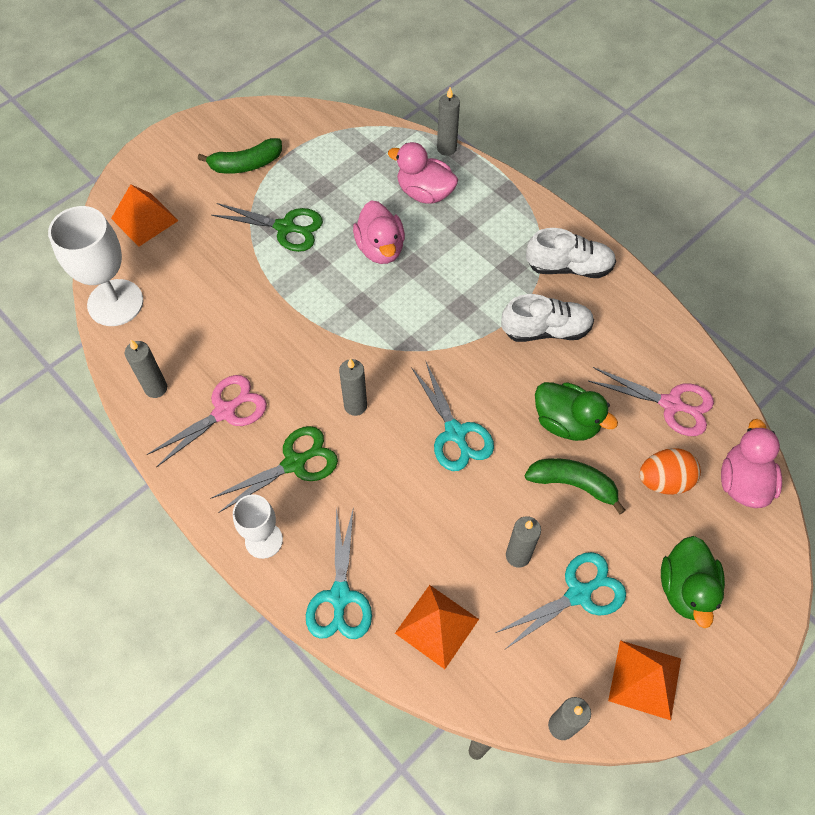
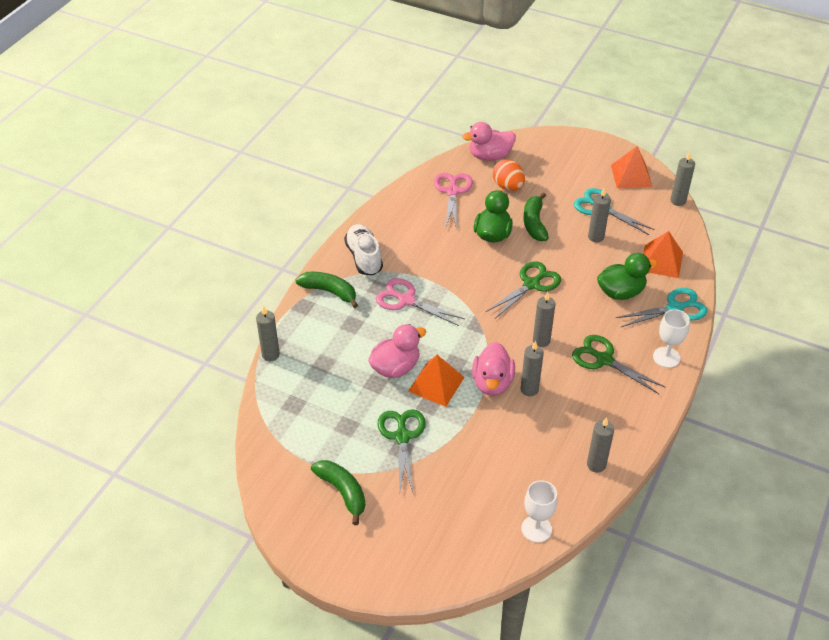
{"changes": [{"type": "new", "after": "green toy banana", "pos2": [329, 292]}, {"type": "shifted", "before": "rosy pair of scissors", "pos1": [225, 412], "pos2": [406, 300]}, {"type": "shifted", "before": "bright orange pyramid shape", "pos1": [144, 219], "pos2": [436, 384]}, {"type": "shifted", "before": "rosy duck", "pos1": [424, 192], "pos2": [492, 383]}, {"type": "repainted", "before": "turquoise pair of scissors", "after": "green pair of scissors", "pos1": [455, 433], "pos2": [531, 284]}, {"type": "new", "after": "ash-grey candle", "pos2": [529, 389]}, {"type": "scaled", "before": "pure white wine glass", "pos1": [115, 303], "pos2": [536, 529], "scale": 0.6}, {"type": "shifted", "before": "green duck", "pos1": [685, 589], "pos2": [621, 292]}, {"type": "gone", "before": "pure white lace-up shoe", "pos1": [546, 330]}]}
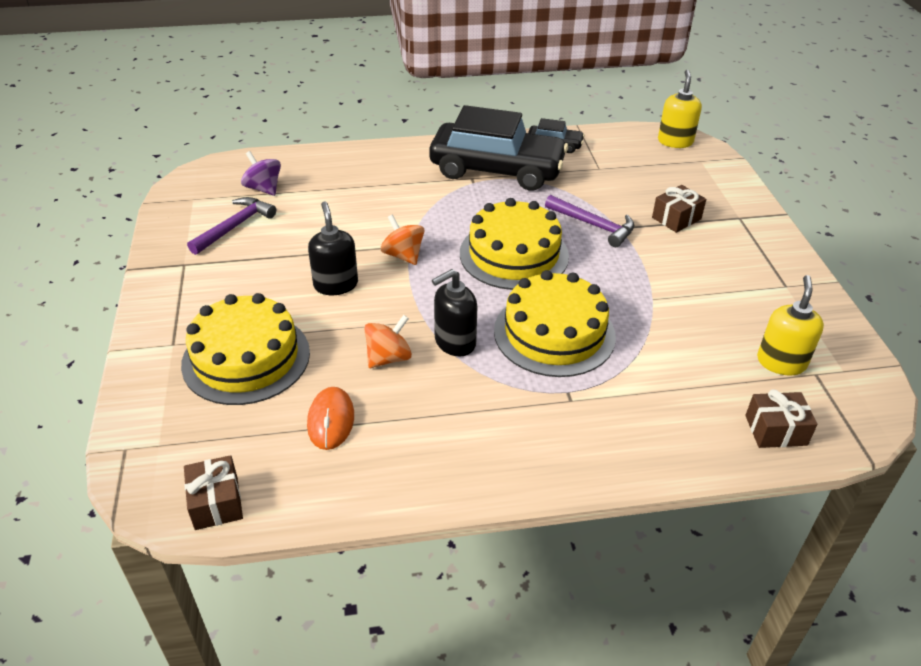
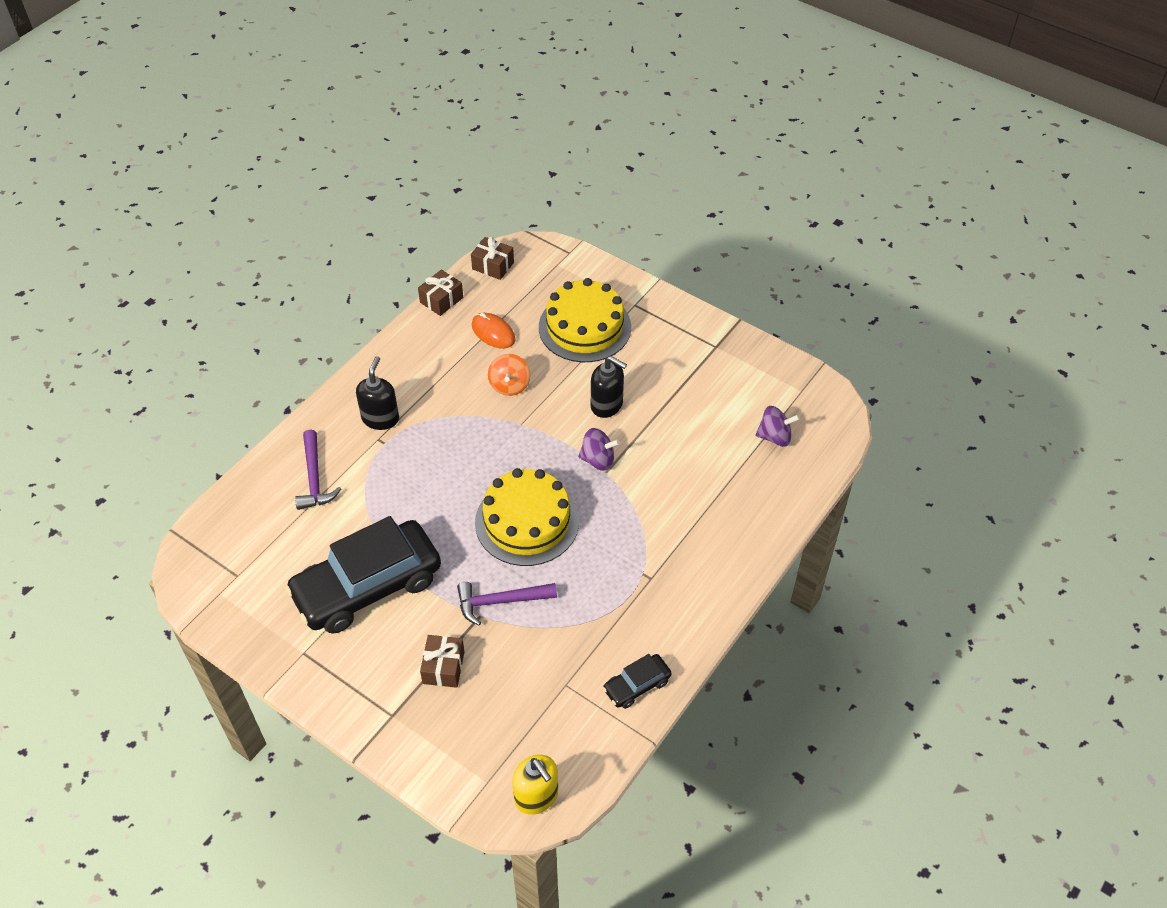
{"changes": [{"type": "shifted", "before": "black car", "pos1": [497, 170], "pos2": [367, 586]}, {"type": "shifted", "before": "purple hammer", "pos1": [234, 227], "pos2": [314, 478]}, {"type": "shifted", "before": "black pump bottle", "pos1": [454, 342], "pos2": [380, 418]}, {"type": "shifted", "before": "dark brown wrapped gift", "pos1": [776, 430], "pos2": [441, 300]}, {"type": "repainted", "before": "bright orange toy top", "after": "purple toy top", "pos1": [403, 255], "pos2": [598, 460]}, {"type": "gone", "before": "bright yellow gateau", "pos1": [554, 333]}, {"type": "gone", "before": "bright yellow pump bottle", "pos1": [781, 362]}]}
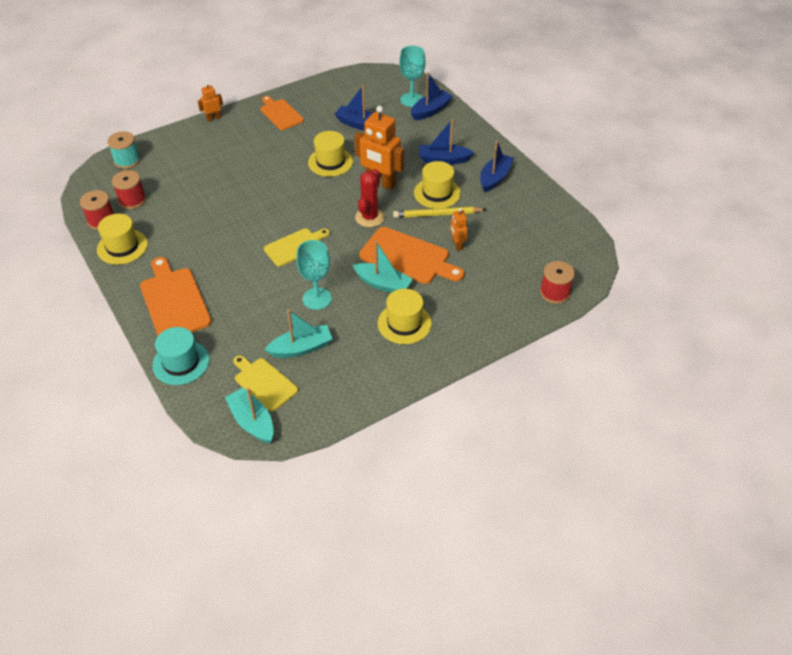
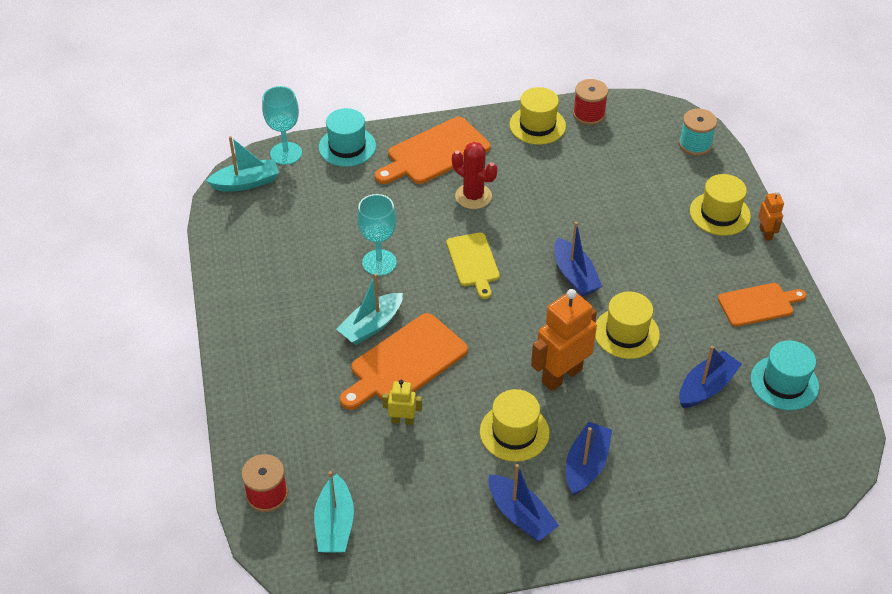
{"changes": [{"type": "shifted", "before": "turquoise wine glass", "pos1": [411, 100], "pos2": [286, 153]}, {"type": "shifted", "before": "turquoise boat", "pos1": [301, 348], "pos2": [335, 524]}, {"type": "rotated", "before": "bright orange cutting board", "pos1": [174, 301], "pos2": [434, 153], "turn": 150}, {"type": "repainted", "before": "bright orange robot figure", "after": "bright yellow robot figure", "pos1": [457, 245], "pos2": [402, 420]}, {"type": "shifted", "before": "crimson cactus", "pos1": [370, 217], "pos2": [473, 196]}, {"type": "shifted", "before": "blue boat", "pos1": [430, 110], "pos2": [574, 275]}, {"type": "shifted", "before": "bright yellow top hat", "pos1": [404, 323], "pos2": [720, 213]}, {"type": "new", "after": "turquoise top hat", "pos2": [784, 383]}, {"type": "gone", "before": "crimson reel of thread", "pos1": [132, 200]}, {"type": "gone", "before": "bright yellow cutting board", "pos1": [264, 382]}, {"type": "gone", "before": "bright yellow pencil", "pos1": [437, 214]}]}
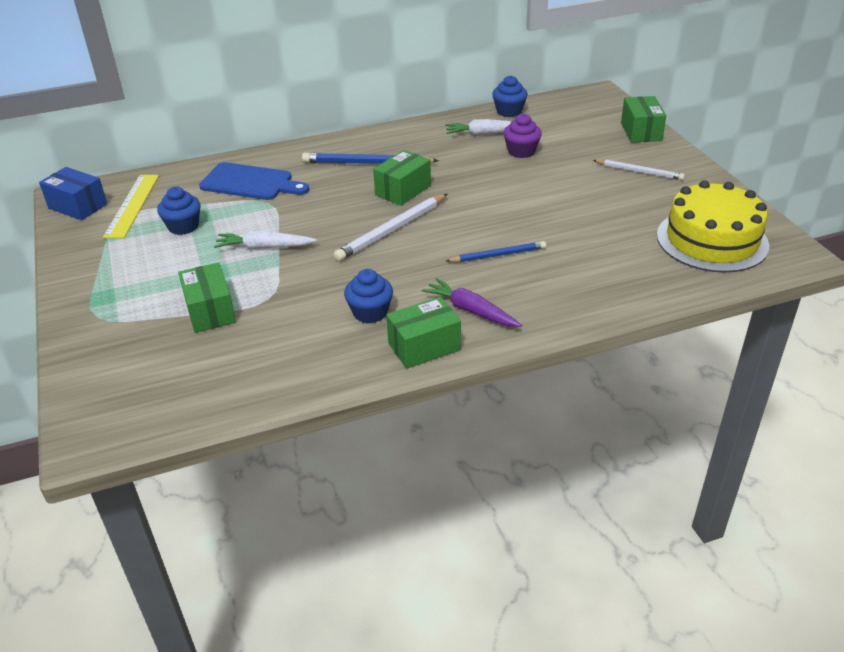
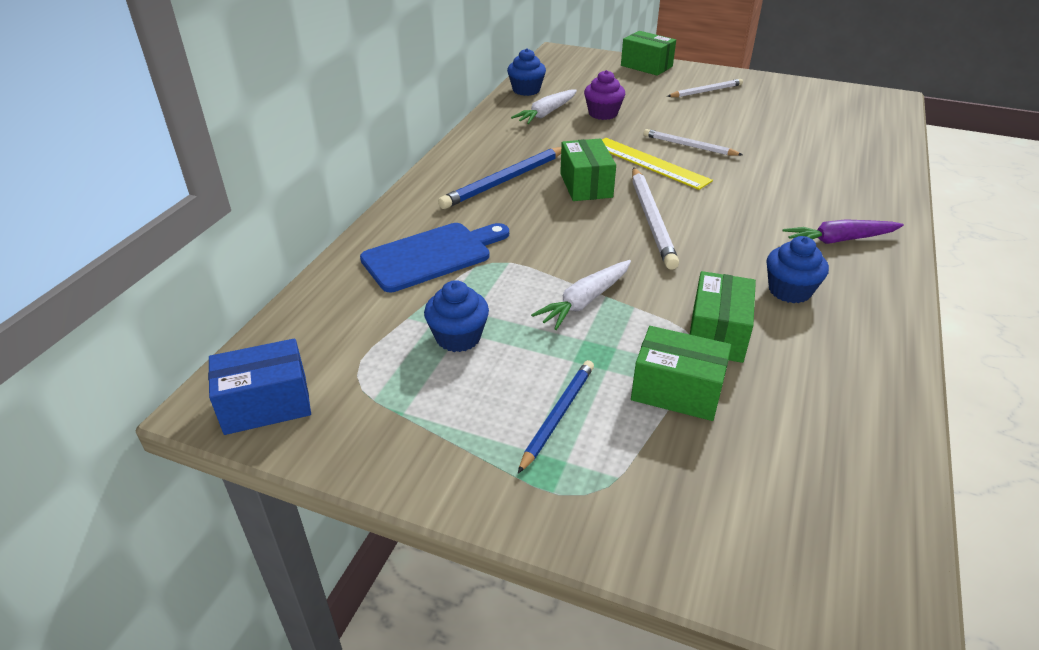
{"changes": [{"type": "shifted", "before": "blue pencil", "pos1": [498, 255], "pos2": [558, 416]}, {"type": "shifted", "before": "bright yellow ruler", "pos1": [132, 205], "pos2": [649, 163]}, {"type": "new", "after": "pure white pencil", "pos2": [689, 146]}, {"type": "shifted", "before": "green parcel", "pos1": [424, 346], "pos2": [717, 334]}, {"type": "gone", "before": "bright yellow gateau", "pos1": [712, 240]}]}
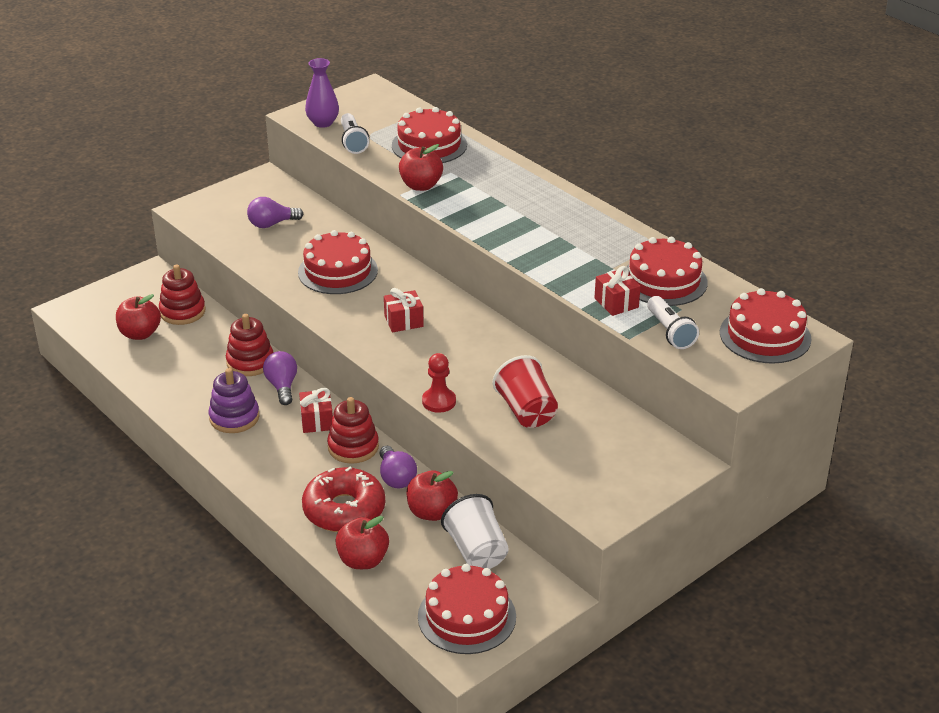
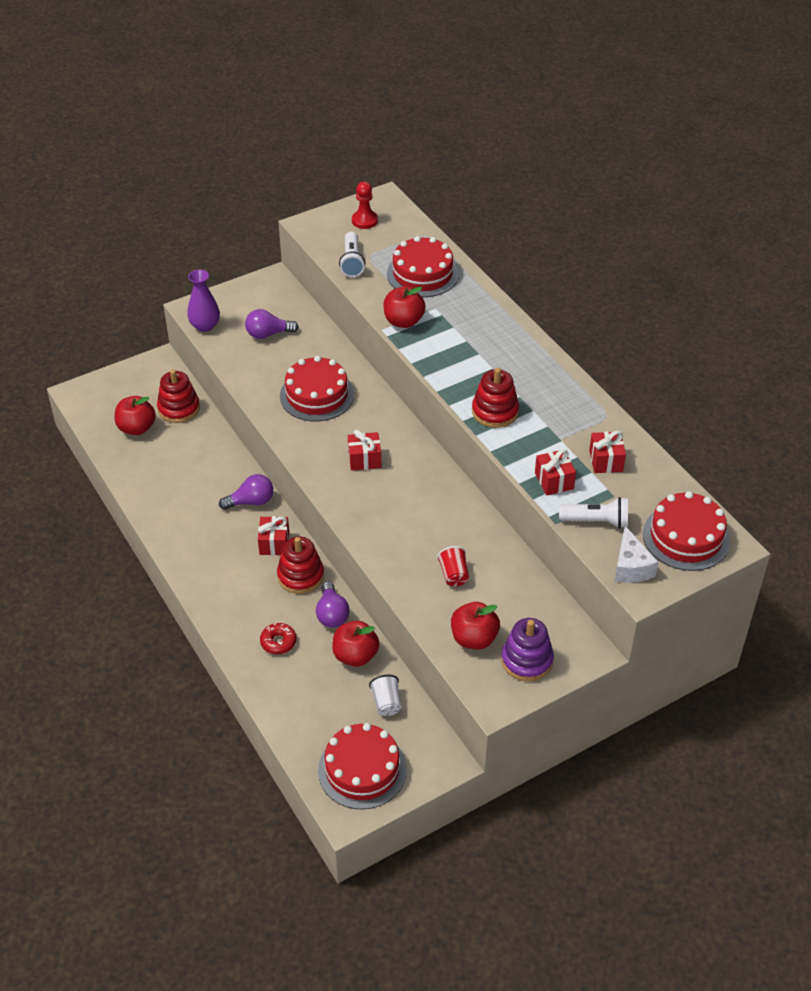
{"changes": [{"type": "shifted", "before": "purple vase", "pos1": [323, 123], "pos2": [205, 326]}, {"type": "rotated", "before": "purple lightbulb", "pos1": [282, 386], "pos2": [251, 502], "turn": 75}, {"type": "scaled", "before": "crimson glazed donut", "pos1": [344, 510], "pos2": [278, 642], "scale": 0.48}, {"type": "shifted", "before": "crimson chess pawn", "pos1": [439, 401], "pos2": [364, 221]}, {"type": "scaled", "before": "pure white cup", "pos1": [476, 551], "pos2": [386, 703], "scale": 0.6}, {"type": "scaled", "before": "crimson cup", "pos1": [526, 411], "pos2": [454, 575], "scale": 0.6}, {"type": "shifted", "before": "crimson apple", "pos1": [363, 560], "pos2": [474, 638]}, {"type": "shifted", "before": "crimson stacking rings", "pos1": [250, 362], "pos2": [495, 412]}, {"type": "shifted", "before": "purple stacking rings", "pos1": [234, 417], "pos2": [527, 660]}, {"type": "rotated", "before": "pure white flashlight", "pos1": [670, 332], "pos2": [596, 521], "turn": -75}, {"type": "swapped", "before": "crimson gateau", "after": "crimson wrapped gift", "pos1": [664, 281], "pos2": [606, 461]}, {"type": "new", "after": "pure white cheese", "pos2": [631, 567]}]}
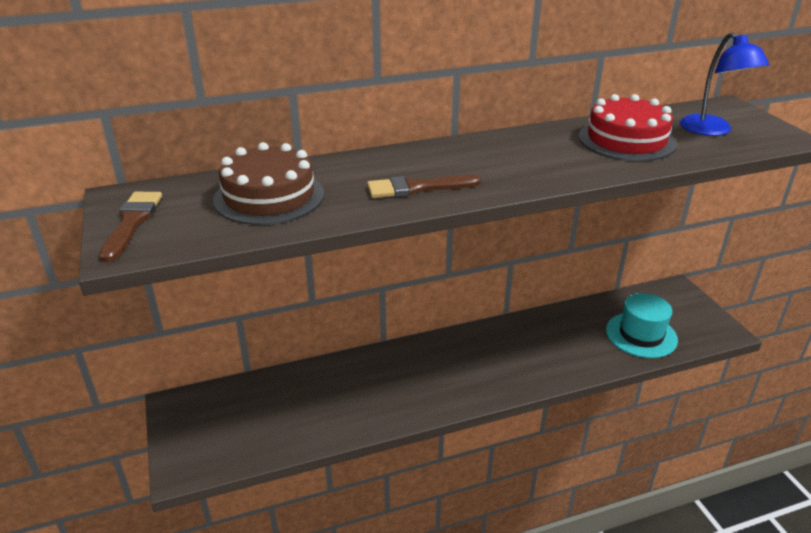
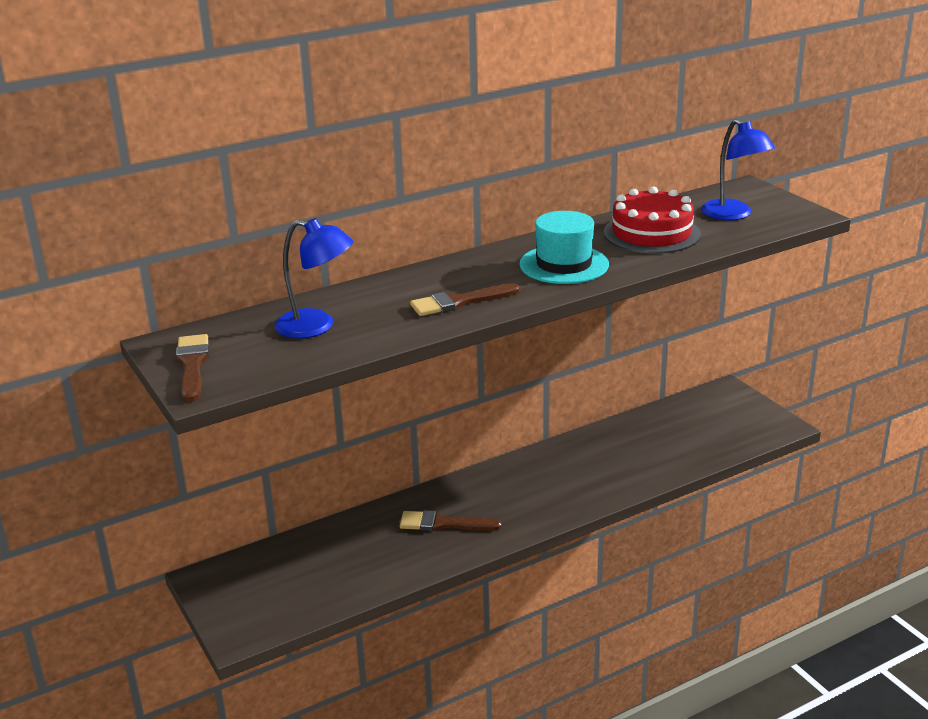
{"changes": [{"type": "swapped", "before": "dark brown gateau", "after": "blue desk lamp", "pos1": [269, 196], "pos2": [316, 326]}, {"type": "new", "after": "dark brown paintbrush", "pos2": [443, 524]}, {"type": "shifted", "before": "turquoise top hat", "pos1": [641, 335], "pos2": [564, 264]}]}
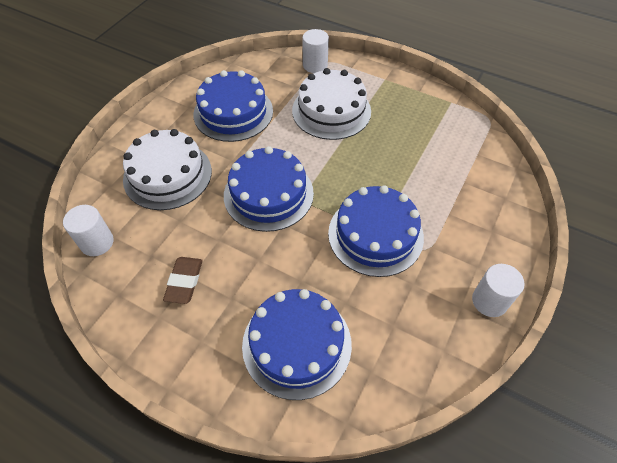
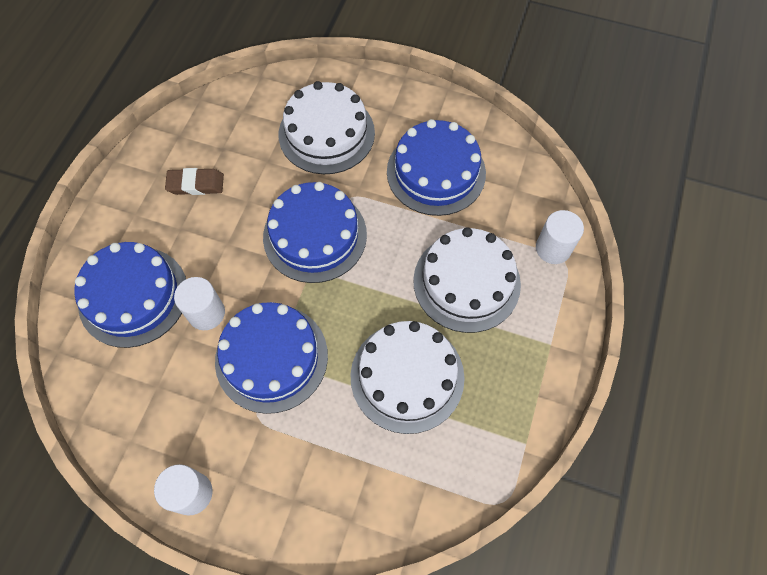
{"changes": [{"type": "shifted", "before": "pure white cylinder", "pos1": [97, 242], "pos2": [206, 313]}, {"type": "new", "after": "pure white gateau", "pos2": [407, 376]}]}
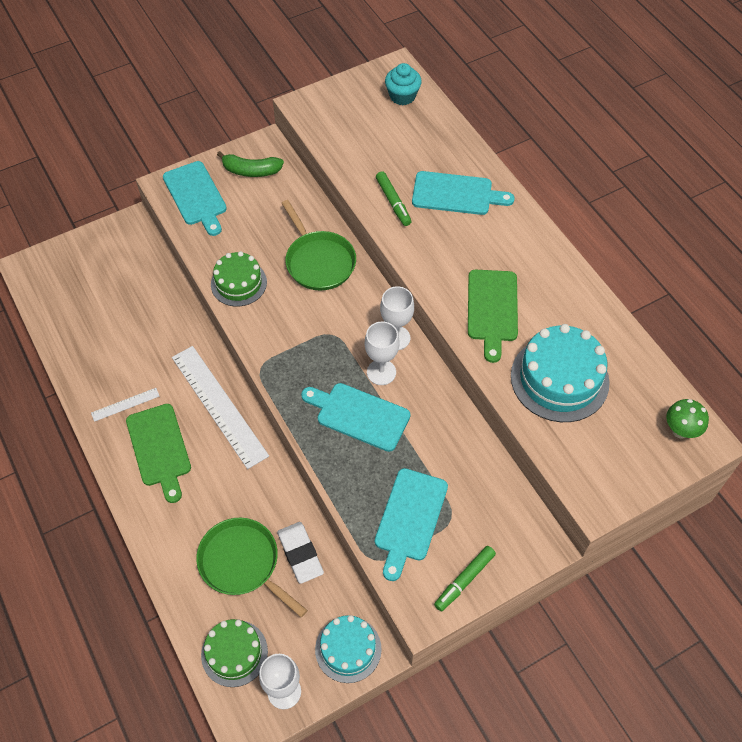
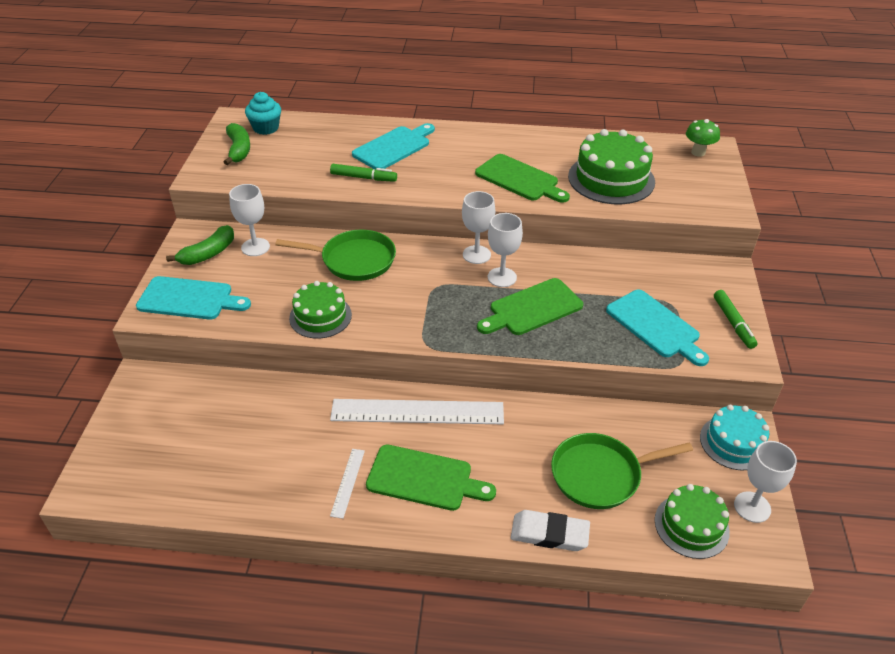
{"changes": [{"type": "new", "after": "green toy banana", "pos2": [239, 150]}, {"type": "new", "after": "pure white wine glass", "pos2": [255, 247]}, {"type": "repainted", "before": "turquoise cutting board", "after": "green cutting board", "pos1": [359, 415], "pos2": [532, 308]}, {"type": "shifted", "before": "pure white pencil eraser", "pos1": [300, 554], "pos2": [549, 533]}, {"type": "repainted", "before": "turquoise gateau", "after": "green gateau", "pos1": [559, 379], "pos2": [611, 179]}]}
